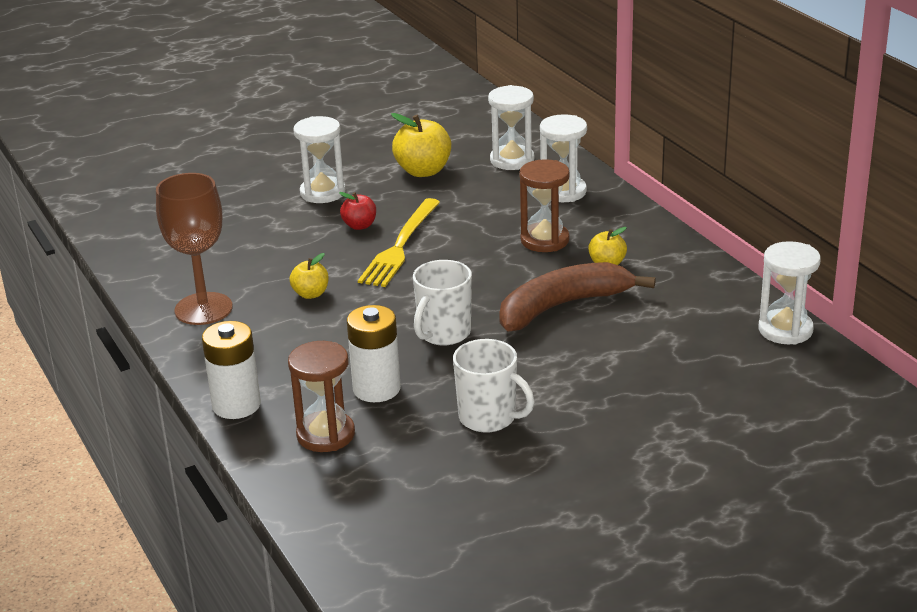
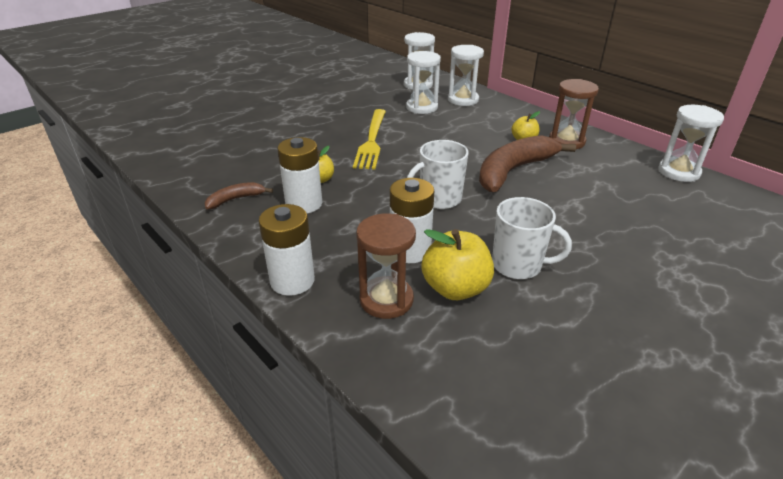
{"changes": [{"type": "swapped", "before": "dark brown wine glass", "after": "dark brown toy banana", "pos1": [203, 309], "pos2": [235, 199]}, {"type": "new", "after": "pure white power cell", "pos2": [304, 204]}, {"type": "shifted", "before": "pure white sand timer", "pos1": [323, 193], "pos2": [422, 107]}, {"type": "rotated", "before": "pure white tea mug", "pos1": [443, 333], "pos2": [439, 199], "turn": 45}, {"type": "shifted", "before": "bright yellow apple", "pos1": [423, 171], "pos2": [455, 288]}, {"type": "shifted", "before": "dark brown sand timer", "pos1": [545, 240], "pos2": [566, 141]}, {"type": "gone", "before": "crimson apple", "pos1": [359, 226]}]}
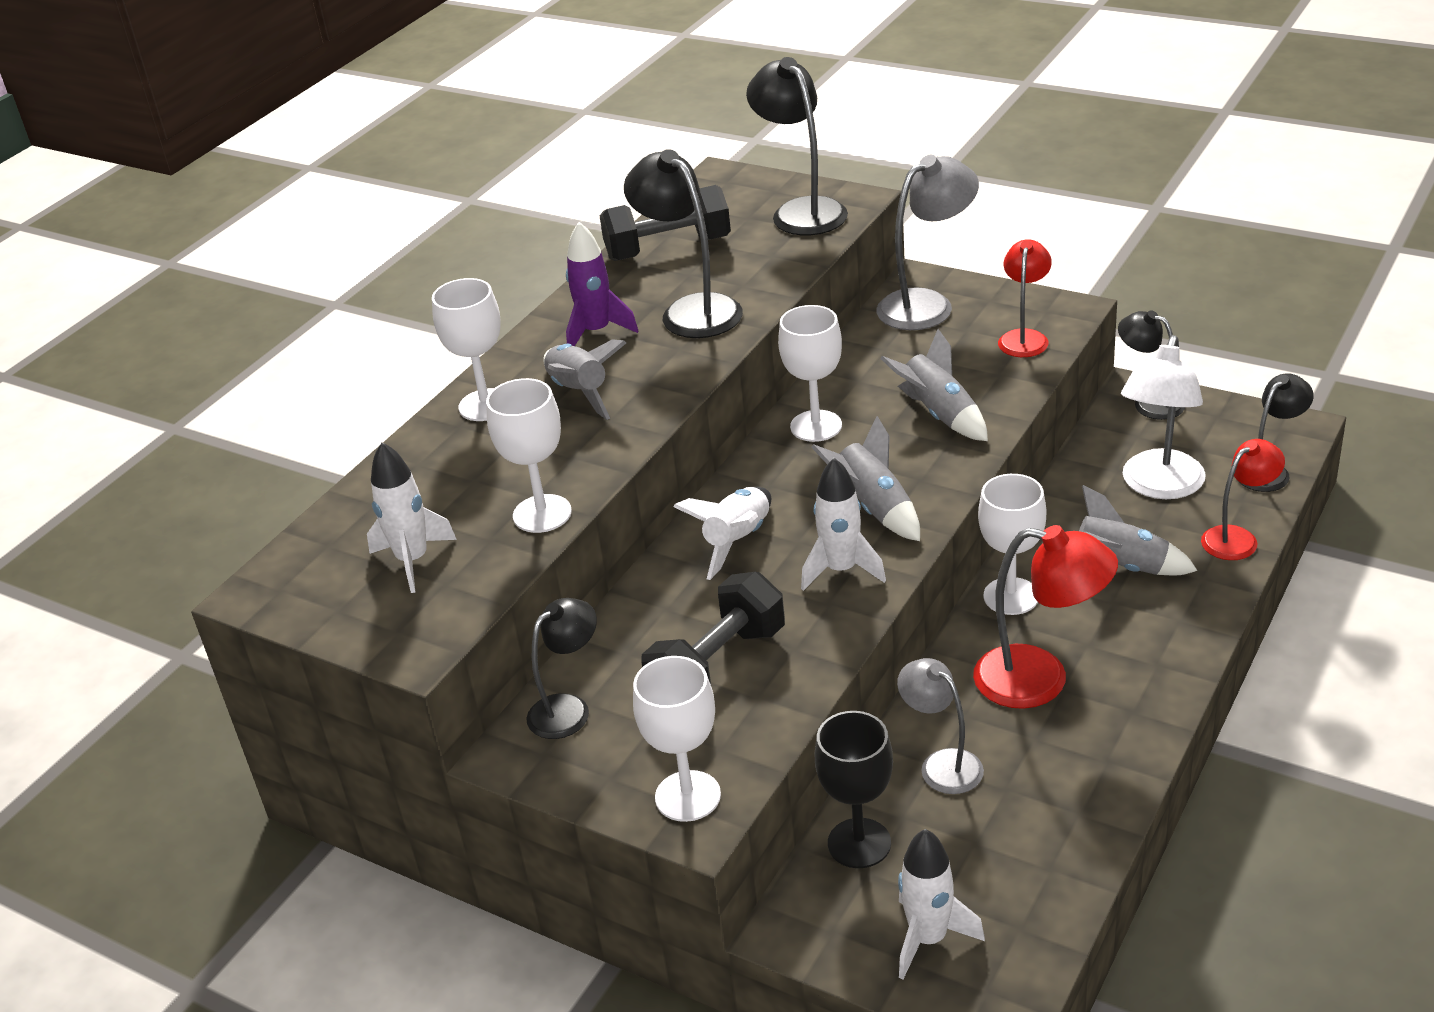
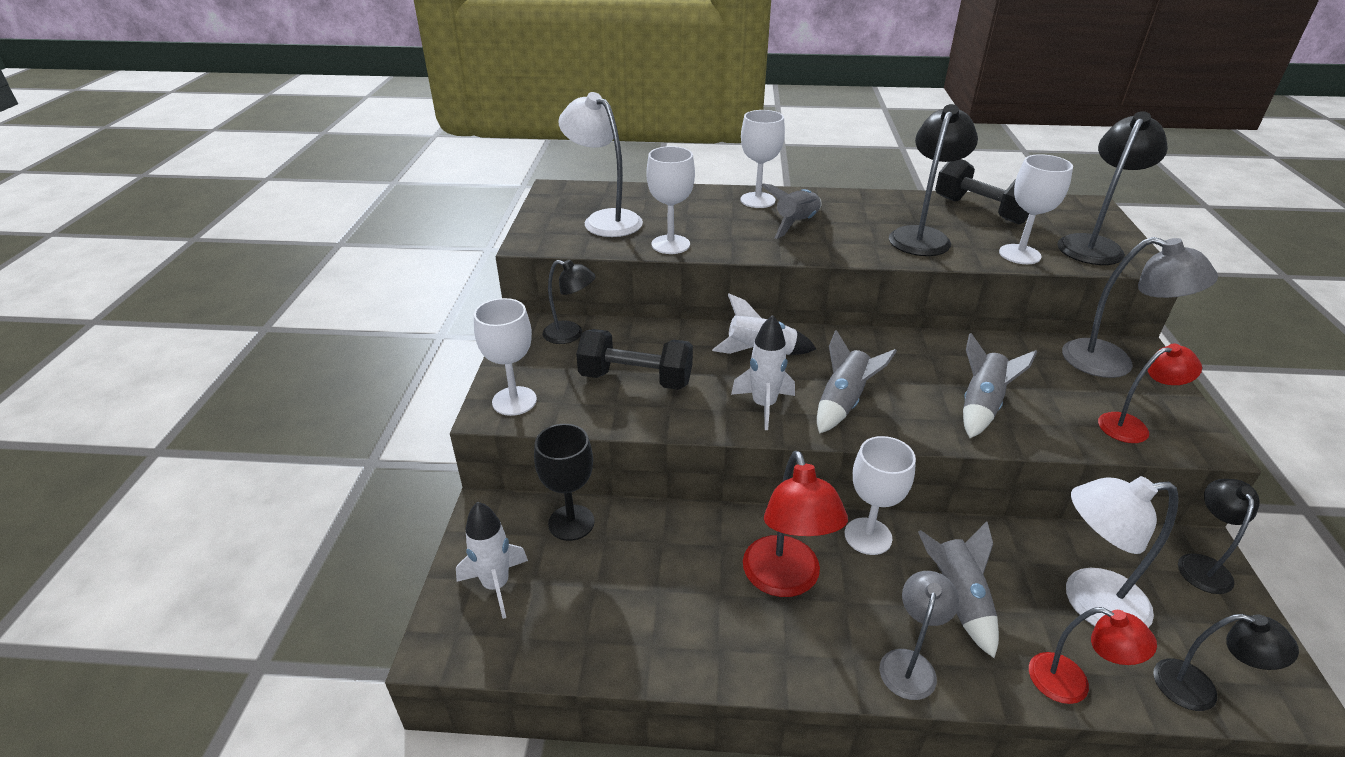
{"changes": [{"type": "swapped", "before": "pure white toy rocket", "after": "pure white desk lamp", "pos1": [413, 561], "pos2": [604, 220]}, {"type": "shifted", "before": "ash-grey desk lamp", "pos1": [942, 764], "pos2": [909, 663]}, {"type": "shifted", "before": "pure white wine glass", "pos1": [816, 426], "pos2": [1019, 254]}, {"type": "gone", "before": "purple toy rocket", "pos1": [596, 332]}]}
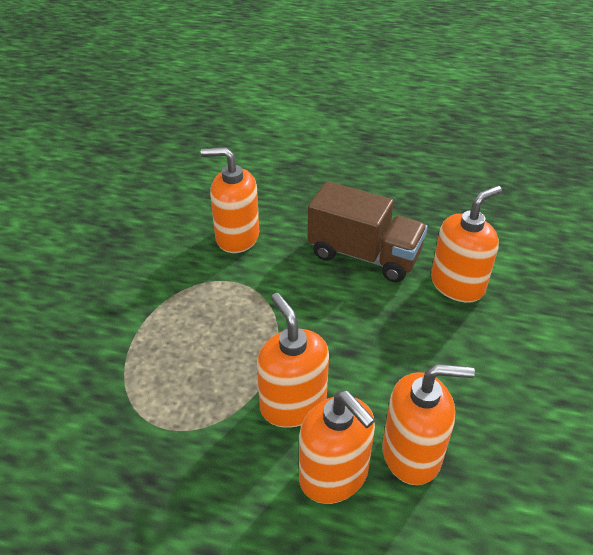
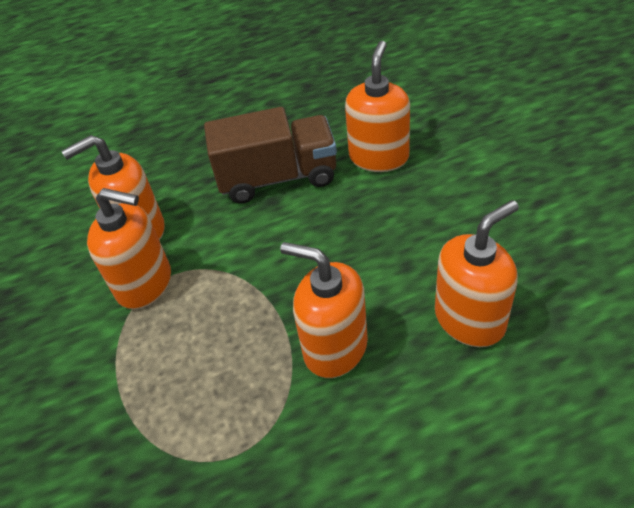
{"changes": [{"type": "shifted", "before": "bright orange pump bottle", "pos1": [334, 475], "pos2": [145, 284]}]}
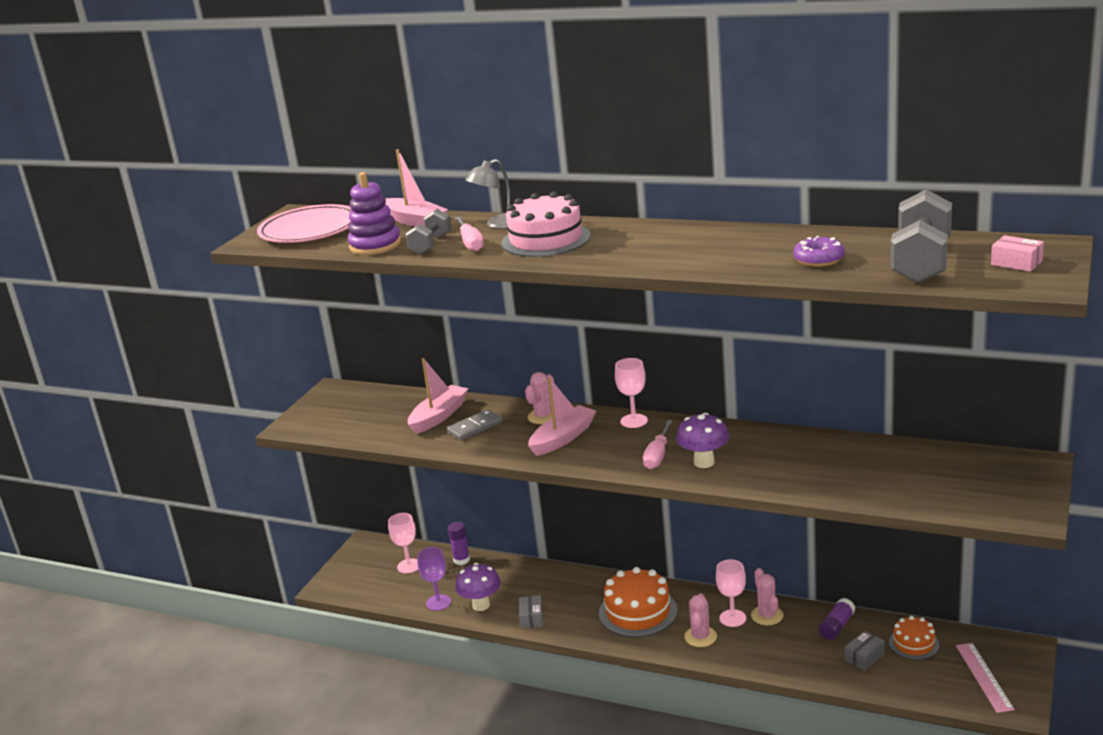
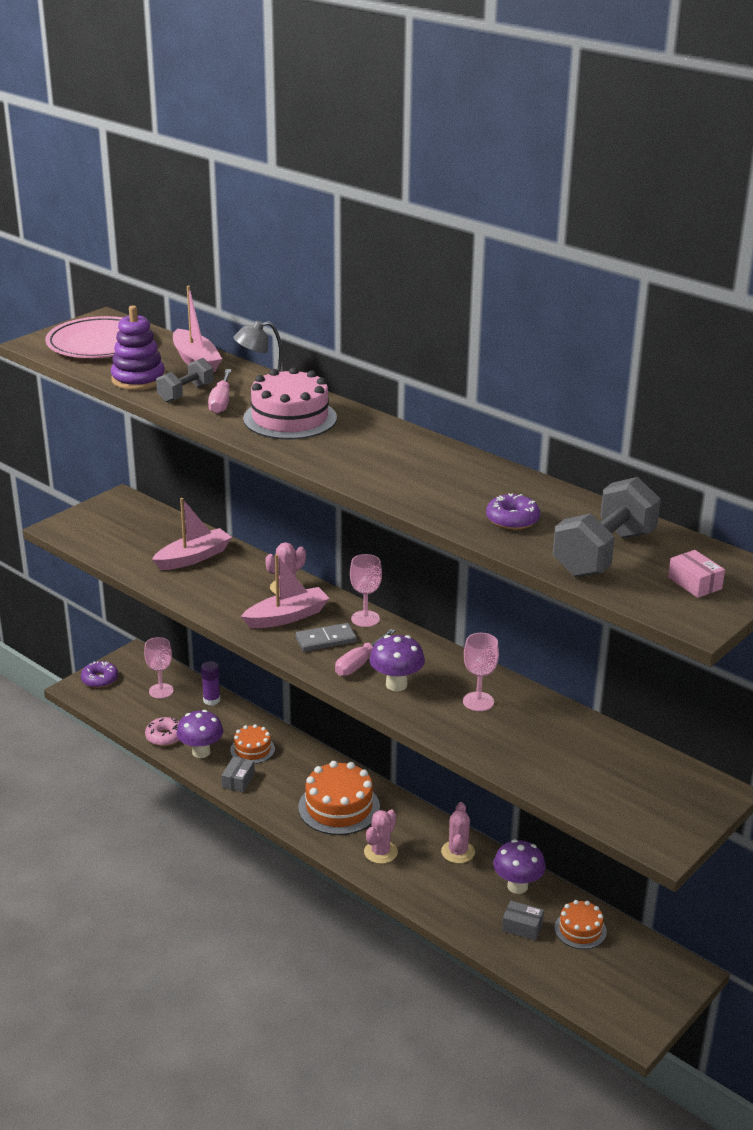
{"changes": [{"type": "new", "after": "purple glazed donut", "pos2": [100, 679]}, {"type": "swapped", "before": "purple wine glass", "after": "rosy glazed donut", "pos1": [438, 602], "pos2": [165, 737]}, {"type": "new", "after": "bright orange gateau", "pos2": [252, 749]}, {"type": "shifted", "before": "ash-grey domino piece", "pos1": [475, 427], "pos2": [326, 640]}, {"type": "shifted", "before": "rosy wine glass", "pos1": [732, 618], "pos2": [478, 701]}, {"type": "swapped", "before": "purple stick of glue", "after": "purple mushroom", "pos1": [837, 626], "pos2": [517, 886]}, {"type": "rotated", "before": "ash-grey parcel", "pos1": [864, 657], "pos2": [522, 927], "turn": 45}, {"type": "gone", "before": "rosy ruler", "pos1": [984, 677]}]}
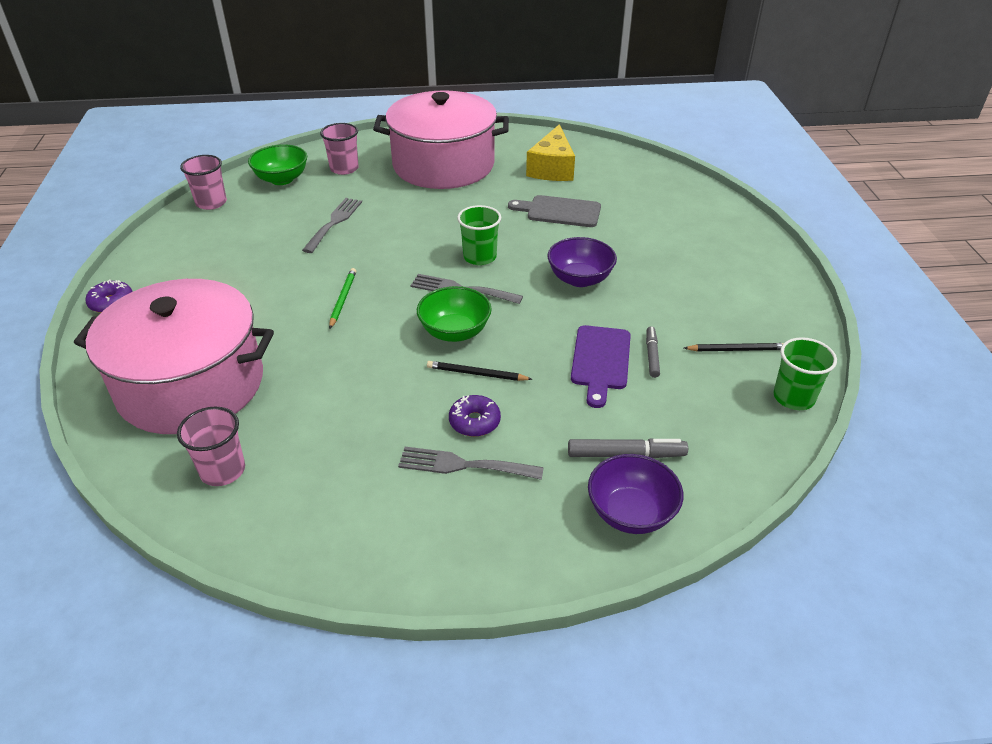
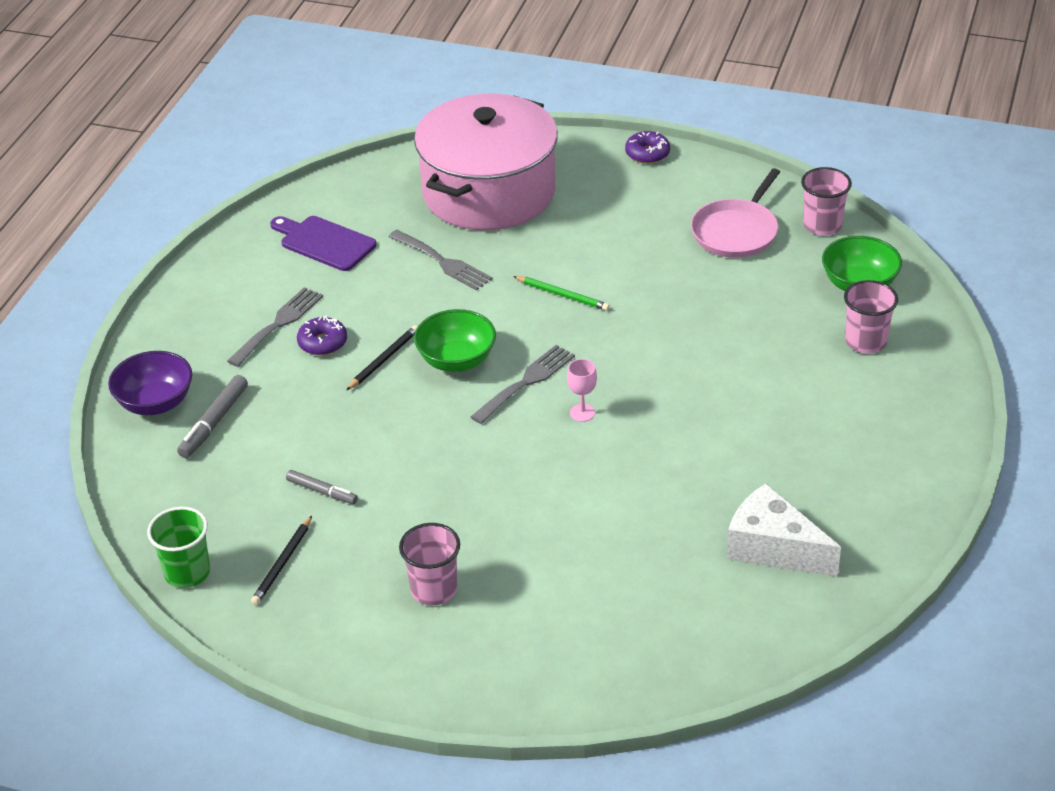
{"changes": [{"type": "shifted", "before": "purple cutting board", "pos1": [600, 361], "pos2": [324, 243]}, {"type": "shifted", "before": "ash-grey dinner fork", "pos1": [334, 222], "pos2": [443, 262]}, {"type": "shifted", "before": "rosy cup", "pos1": [222, 470], "pos2": [434, 589]}, {"type": "swapped", "before": "green cup", "after": "rosy wine glass", "pos1": [479, 257], "pos2": [582, 413]}, {"type": "new", "after": "rosy frying pan", "pos2": [736, 231]}, {"type": "repainted", "before": "bright yellow cheese", "after": "pure white cheese", "pos1": [552, 168], "pos2": [773, 548]}, {"type": "gone", "before": "rosy cooking pot", "pos1": [443, 165]}, {"type": "gone", "before": "ash-grey cutting board", "pos1": [560, 211]}, {"type": "gone", "before": "purple serving bowl", "pos1": [580, 279]}]}
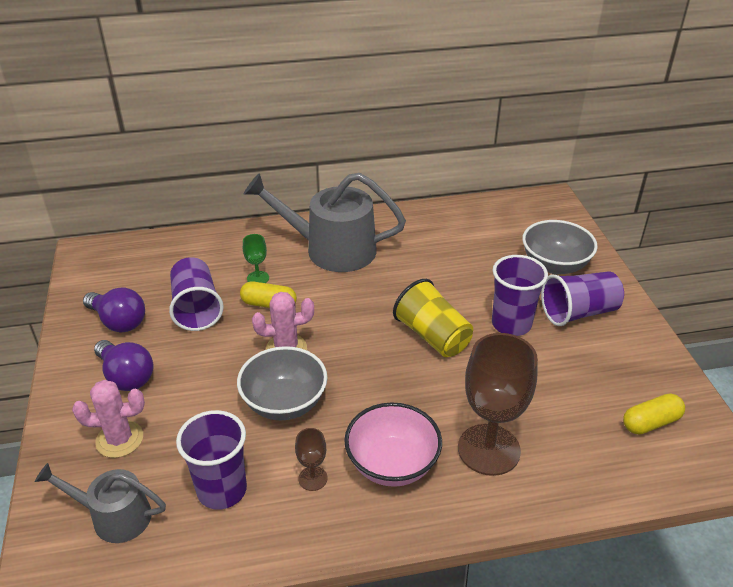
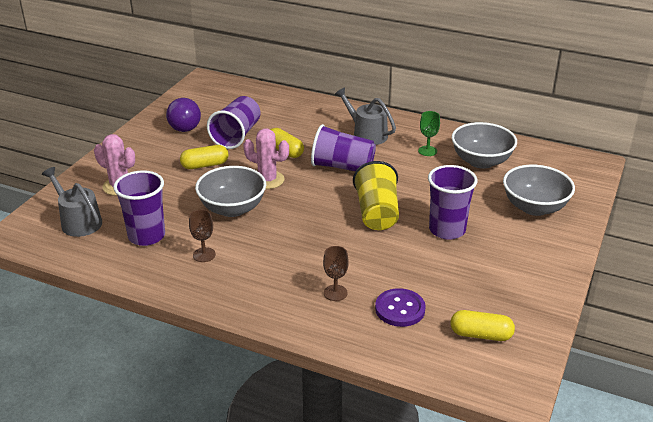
{"changes": [{"type": "new", "after": "bright yellow pill", "pos2": [205, 165]}, {"type": "shifted", "before": "purple cup", "pos1": [578, 312], "pos2": [342, 167]}, {"type": "scaled", "before": "dark brown wine glass", "pos1": [489, 449], "pos2": [335, 293], "scale": 0.45}, {"type": "scaled", "before": "ash-grey watering can", "pos1": [332, 249], "pos2": [366, 134], "scale": 0.58}, {"type": "new", "after": "purple sewing button", "pos2": [400, 309]}, {"type": "shifted", "before": "green wine glass", "pos1": [258, 278], "pos2": [427, 151]}, {"type": "new", "after": "ash-grey serving bowl", "pos2": [481, 161]}, {"type": "gone", "before": "purple lightbulb", "pos1": [126, 376]}, {"type": "gone", "before": "rosy serving bowl", "pos1": [392, 464]}]}
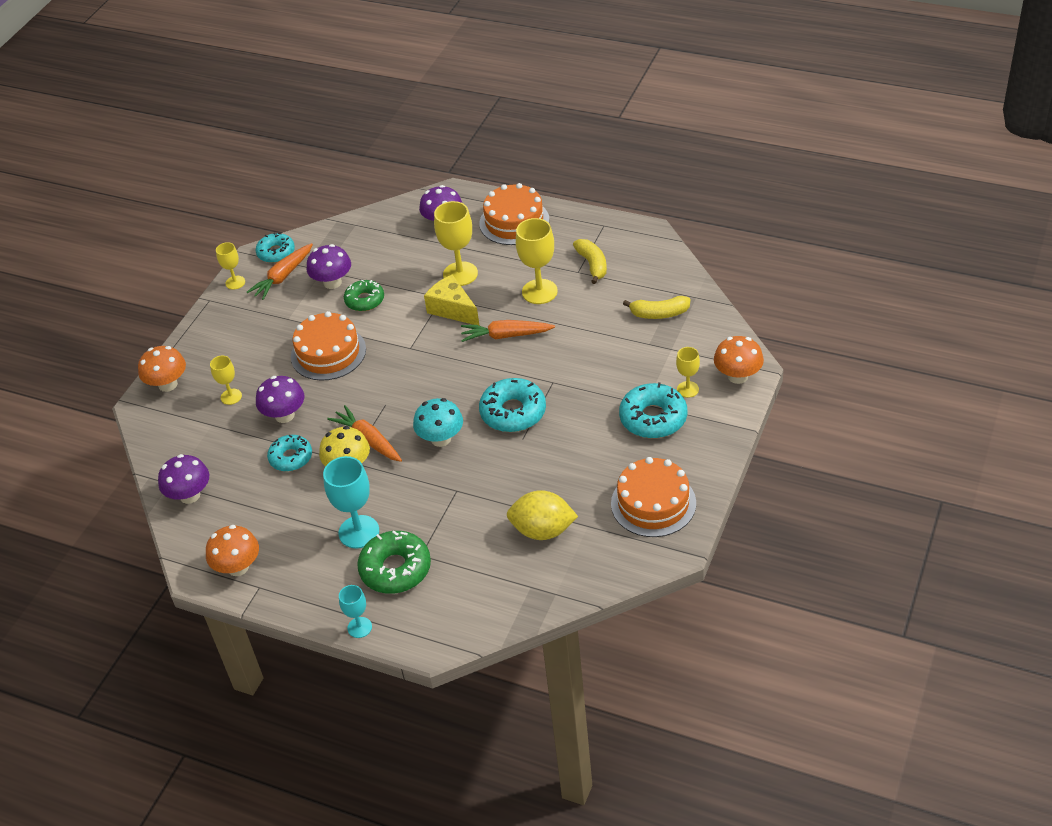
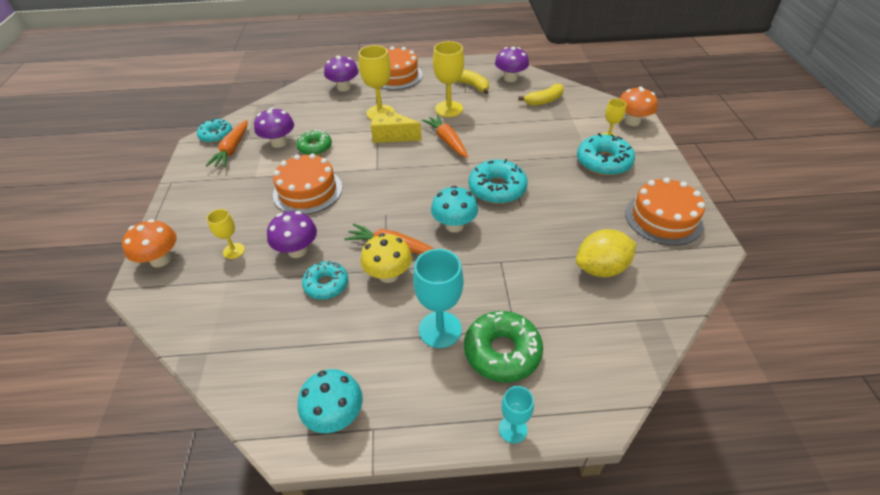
{"changes": [{"type": "repainted", "before": "bright orange mushroom", "after": "turquoise mushroom", "pos1": [238, 567], "pos2": [335, 415]}, {"type": "rotated", "before": "bright orange carrot", "pos1": [506, 336], "pos2": [447, 141], "turn": 90}, {"type": "shifted", "before": "purple mushroom", "pos1": [190, 495], "pos2": [510, 78]}, {"type": "gone", "before": "bright yellow wine glass", "pos1": [235, 282]}]}
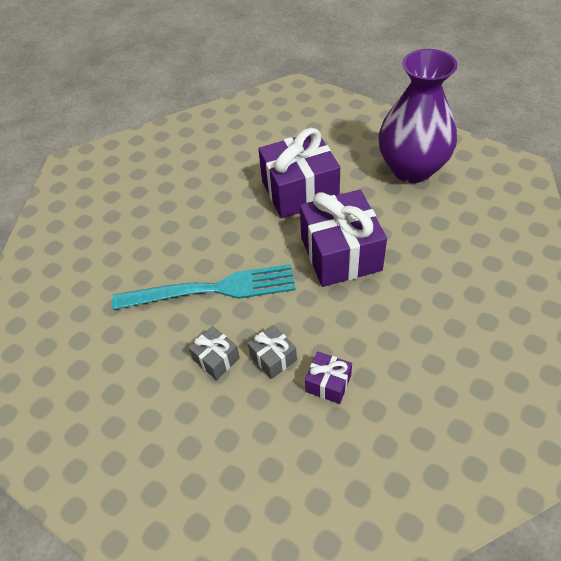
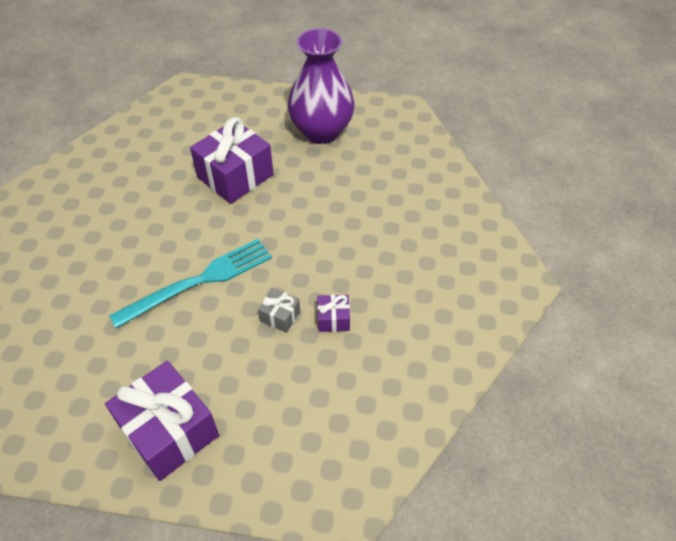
{"changes": [{"type": "shifted", "before": "purple wrapped gift", "pos1": [340, 254], "pos2": [169, 431]}, {"type": "gone", "before": "ash-grey wrapped gift", "pos1": [216, 359]}]}
